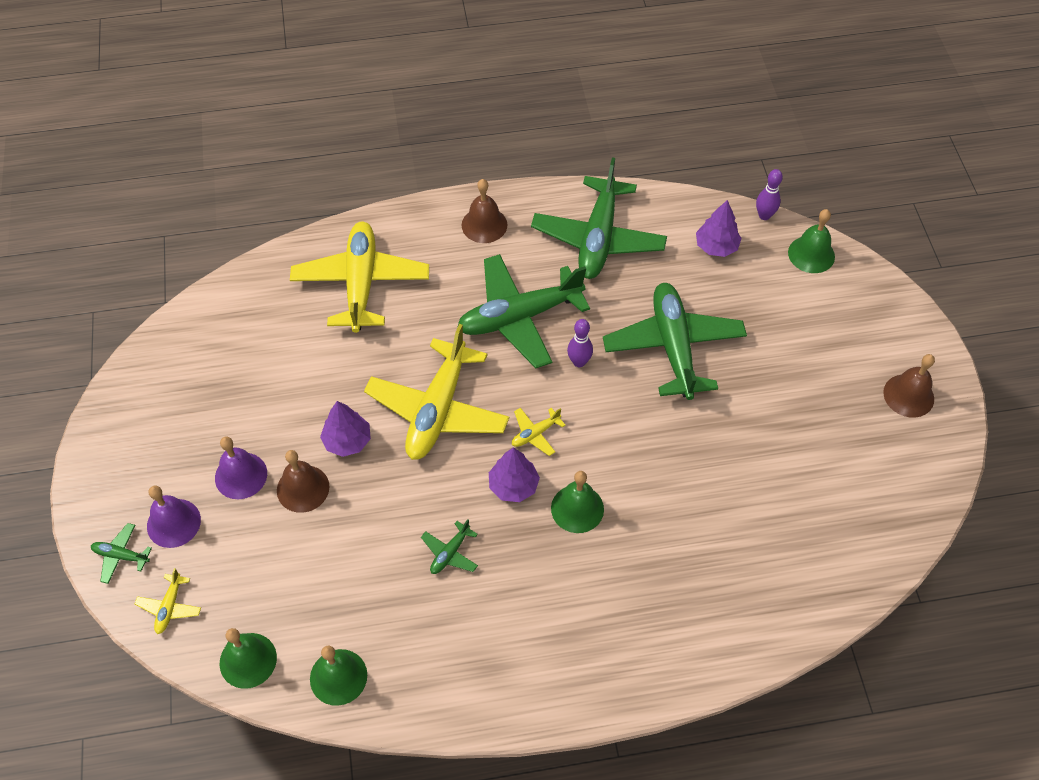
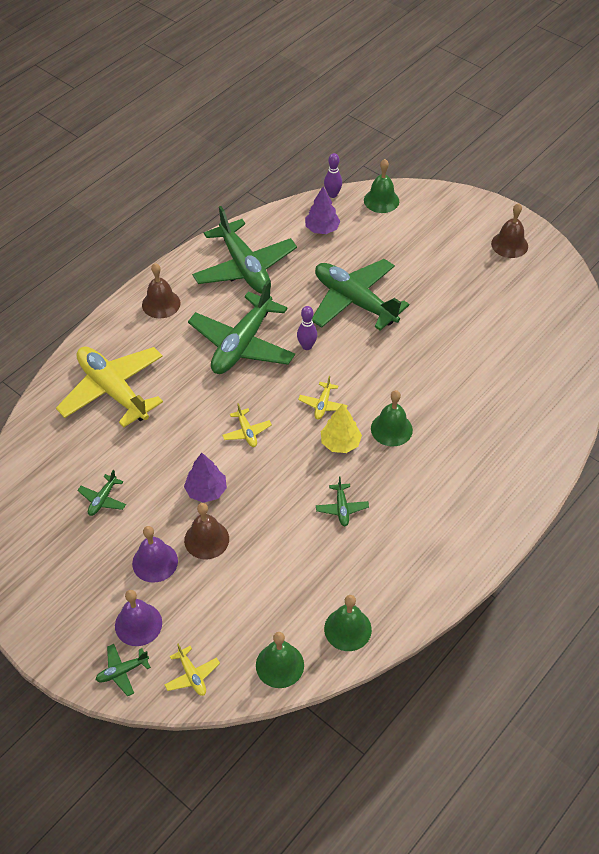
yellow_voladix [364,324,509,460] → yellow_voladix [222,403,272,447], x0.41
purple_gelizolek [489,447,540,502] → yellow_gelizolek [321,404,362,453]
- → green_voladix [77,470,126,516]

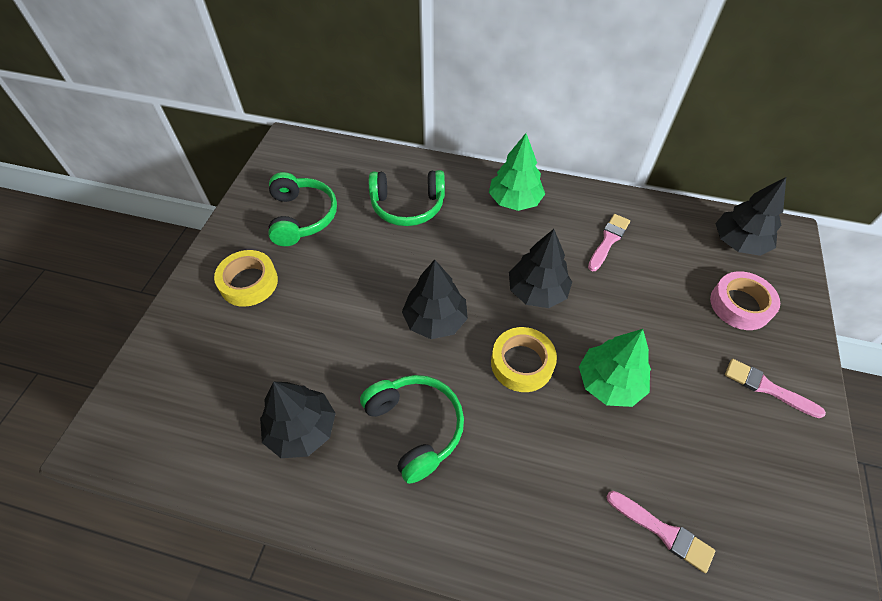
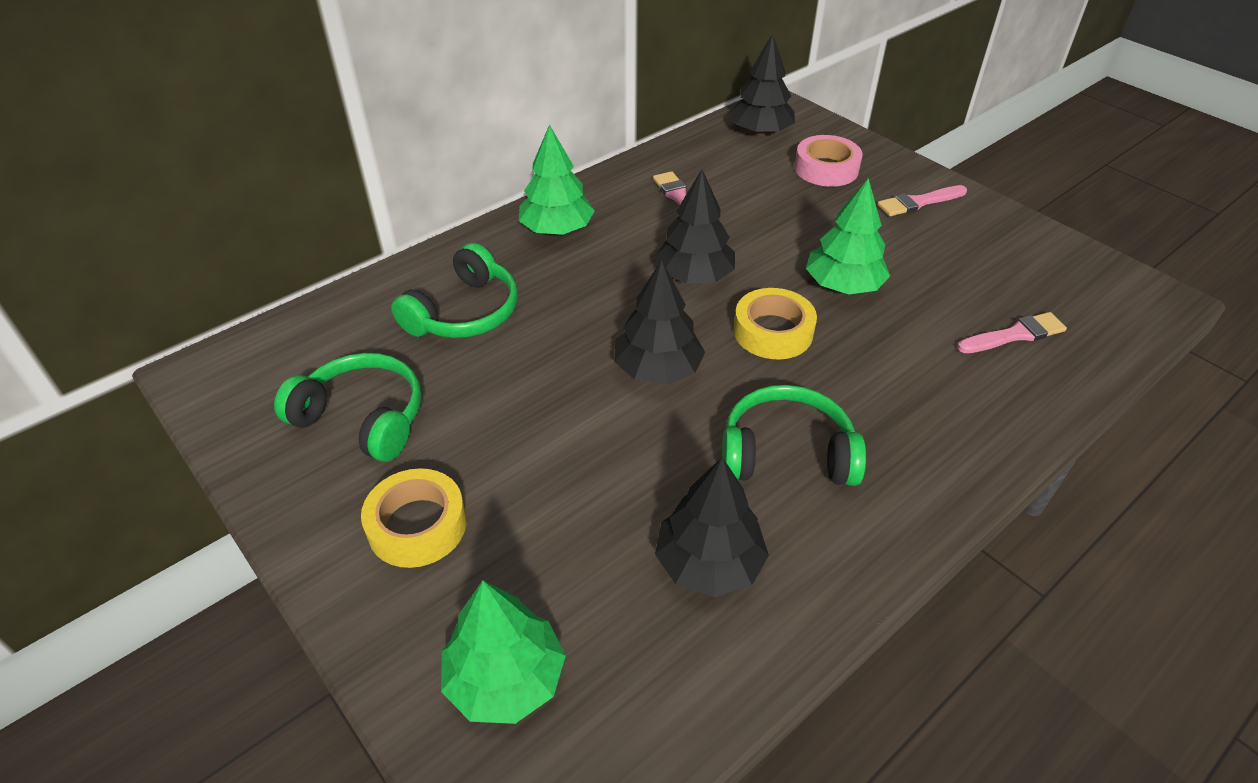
- → green_gelizolek [441,580,566,724]

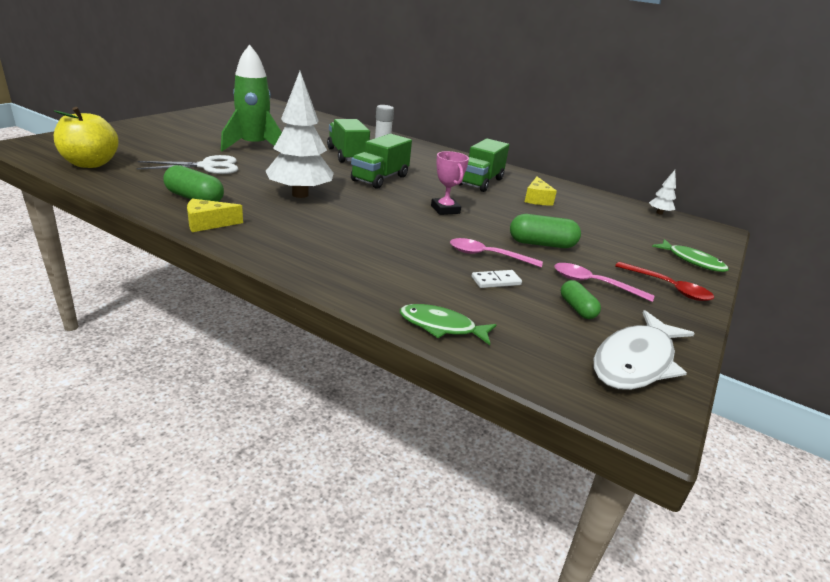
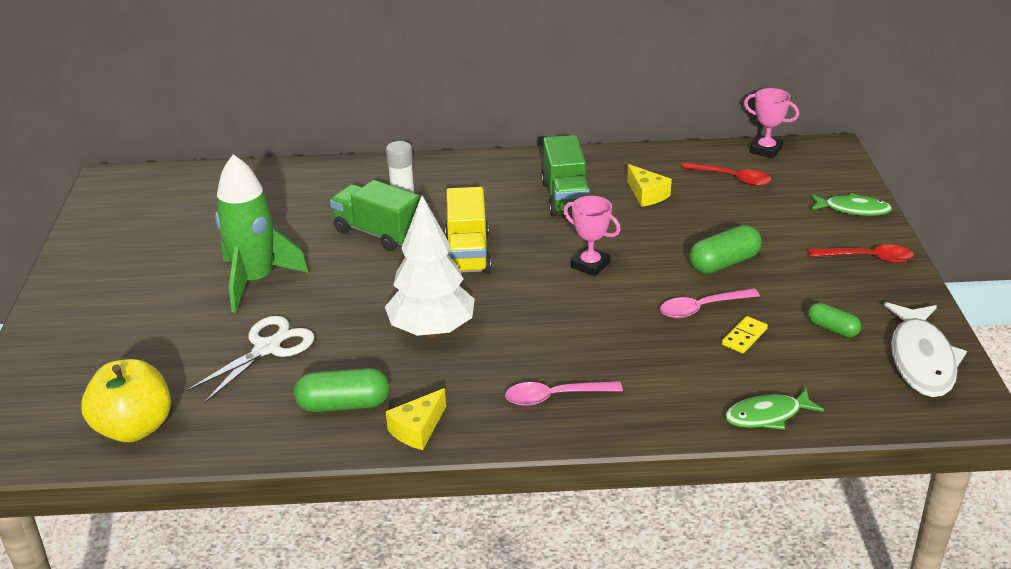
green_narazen [351,134,412,189] → yellow_narazen [445,187,491,273]
white_gelizolek [649,170,676,215] → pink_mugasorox [744,88,799,159]
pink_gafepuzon [555,263,654,302] → pink_gafepuzon [505,381,623,406], relocated
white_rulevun [472,270,522,288] → yellow_rulevun [722,316,768,353]
- → red_gafepuzon [681,162,772,186]

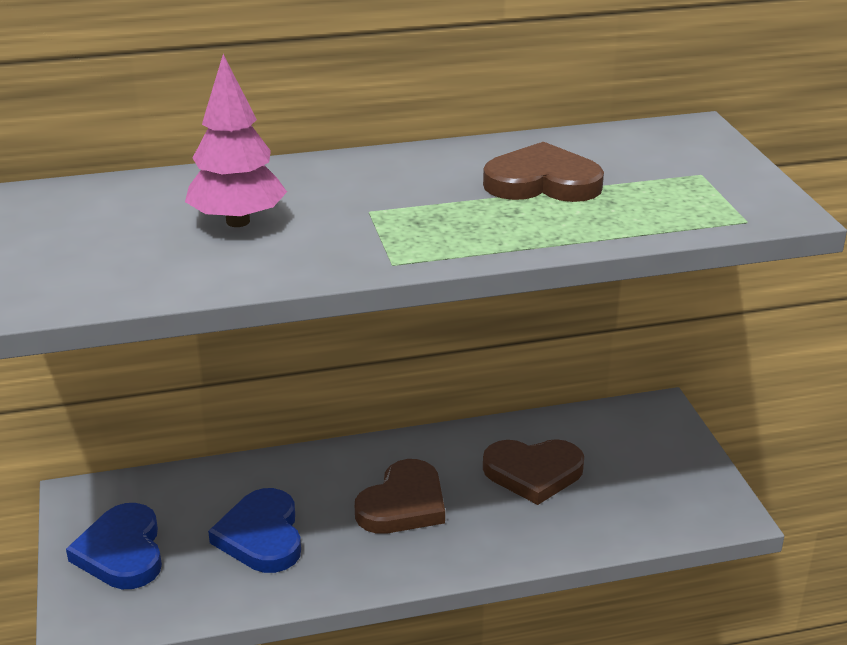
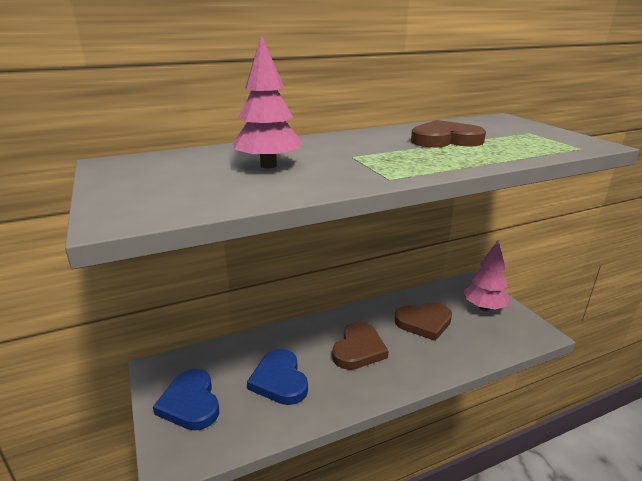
- → pink_gelizolek [464,240,510,311]

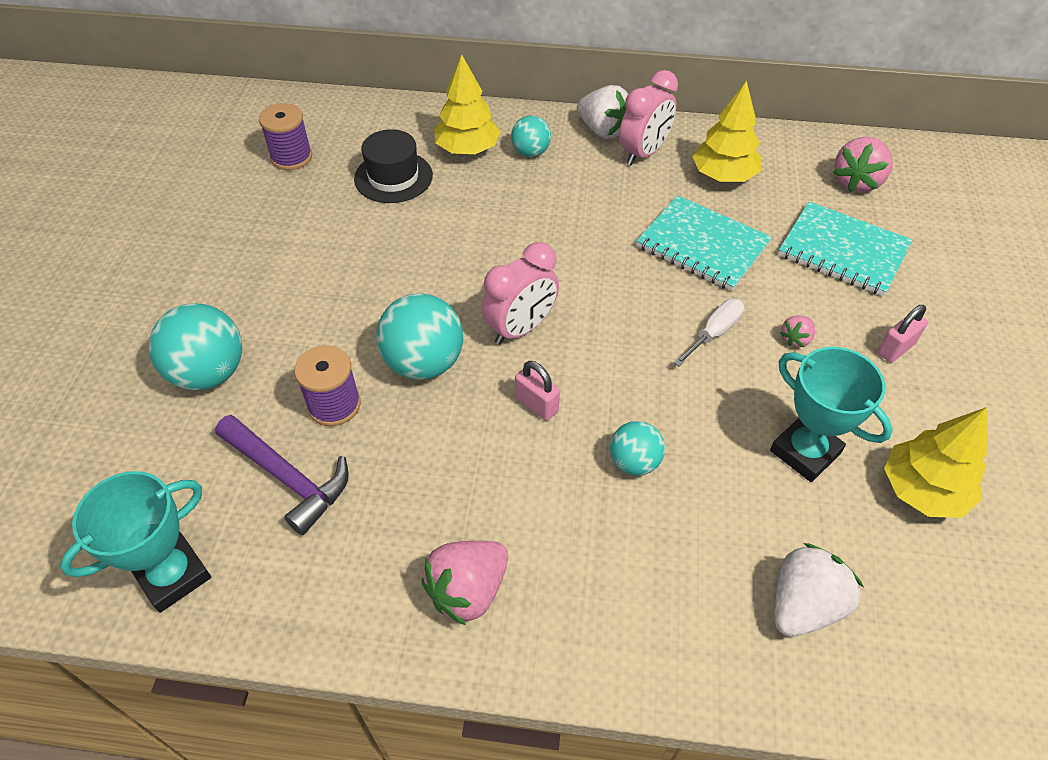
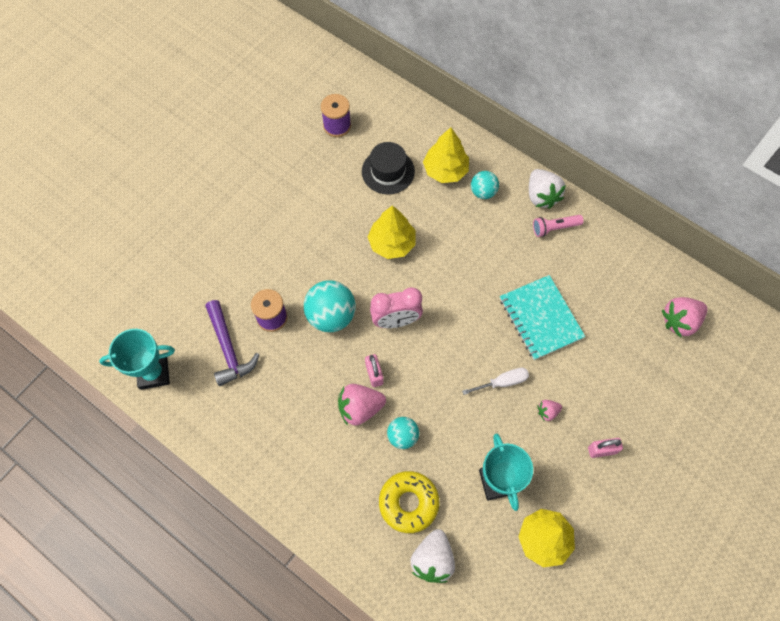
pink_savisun [619,70,678,166] → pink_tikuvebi [533,215,584,237]
yellow_gelizolek [692,80,761,182] → yellow_gelizolek [368,206,415,259], relocated
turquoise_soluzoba [778,201,912,296] → -
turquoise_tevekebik [149,303,242,390] → -
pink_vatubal [421,541,508,626] → pink_vatubal [338,384,386,426], relocated
white_vatubal [775,543,864,637] → white_vatubal [410,529,455,583], 120 degrees clockwise
- → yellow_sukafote [379,471,440,533]

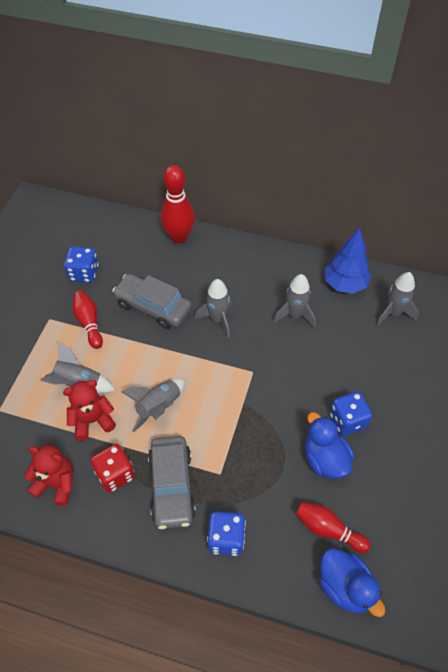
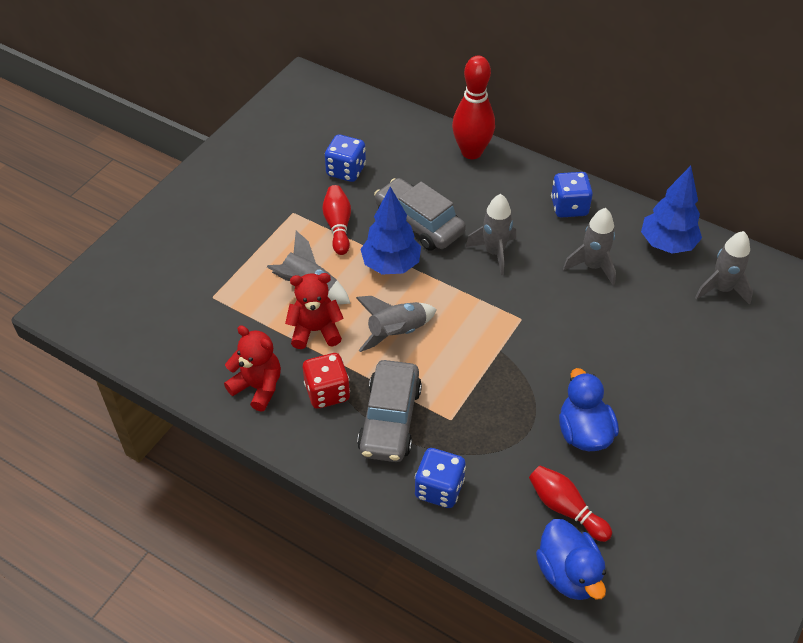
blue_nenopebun [330,392,372,436] → blue_nenopebun [551,172,593,218], relocated
- → blue_gelizolek [360,187,421,274]

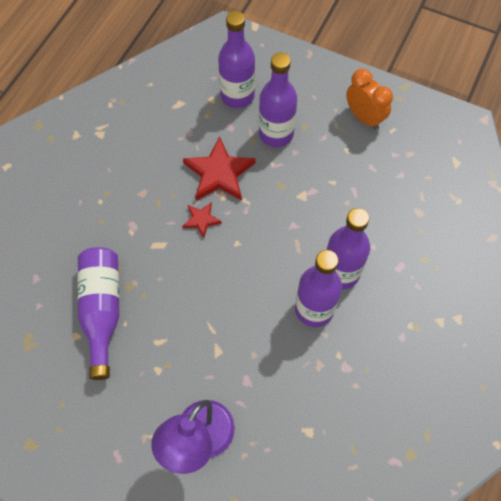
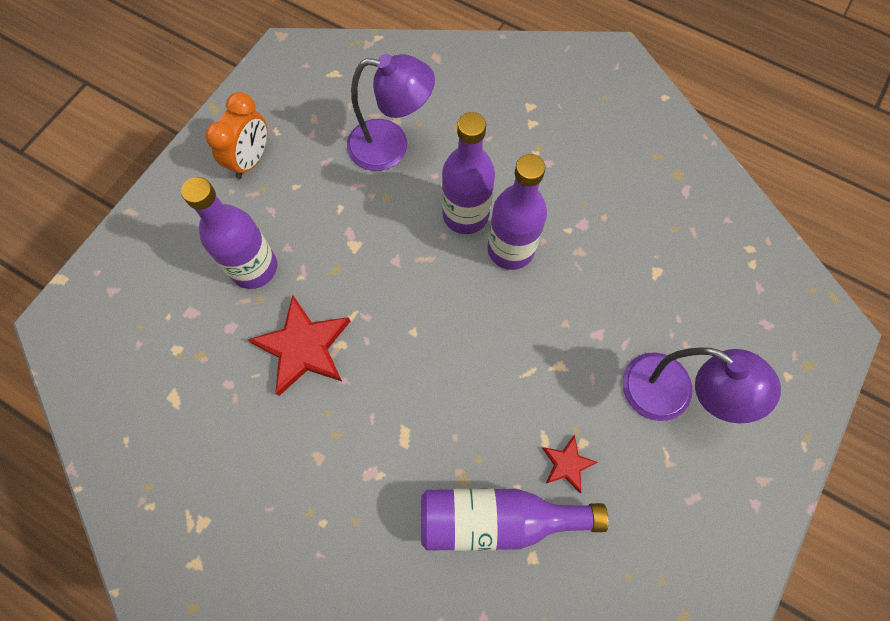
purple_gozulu [218,11,255,108] → -
orange_savisun [346,69,393,130] → orange_savisun [205,92,267,179], 150 degrees clockwise
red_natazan [183,202,222,238] → red_natazan [542,435,598,493], relocated
- → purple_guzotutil [347,54,435,171]

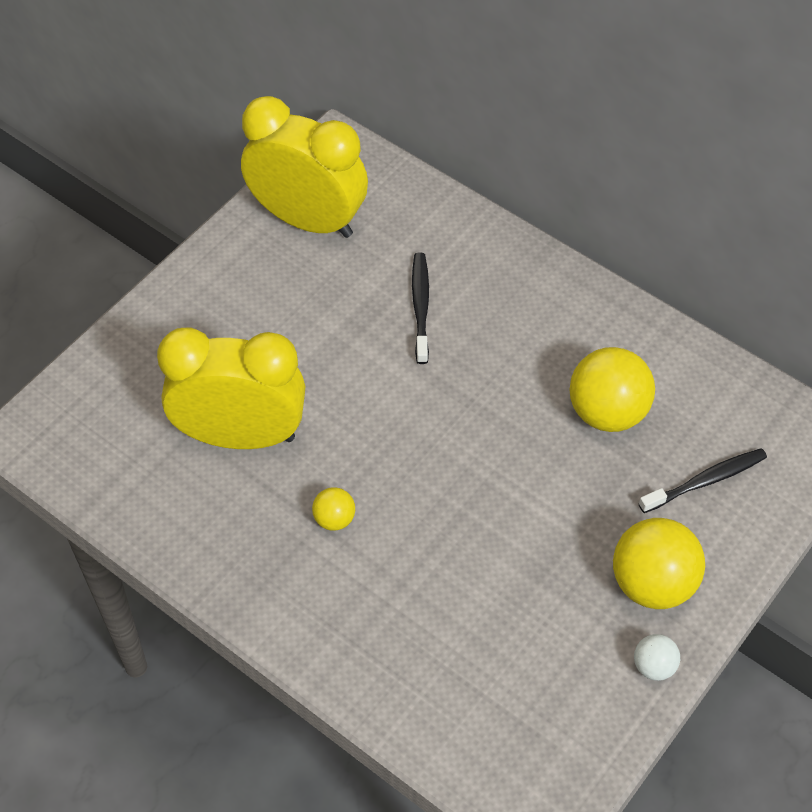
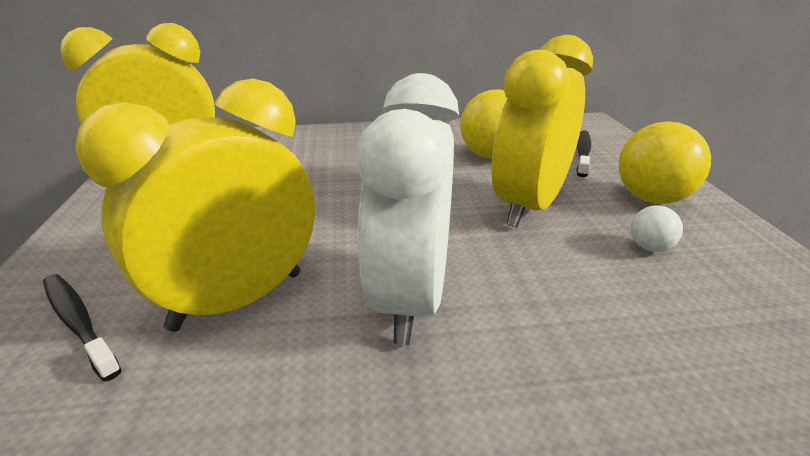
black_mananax [412,253,429,364] → black_mananax [43,274,122,381], relocated
yellow_tevekebik [312,487,355,531] → white_savisun [357,73,459,345]
white_tevekebik [634,634,680,681] → white_tevekebik [630,205,683,252], relocated
- → yellow_savisun [492,35,593,227]

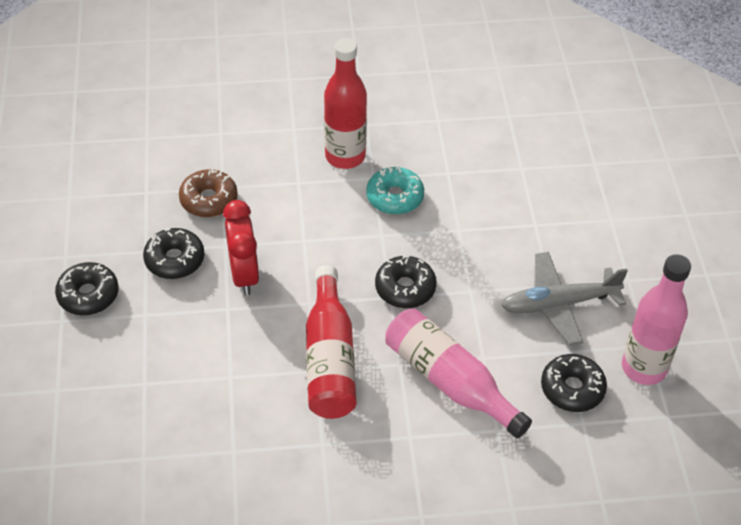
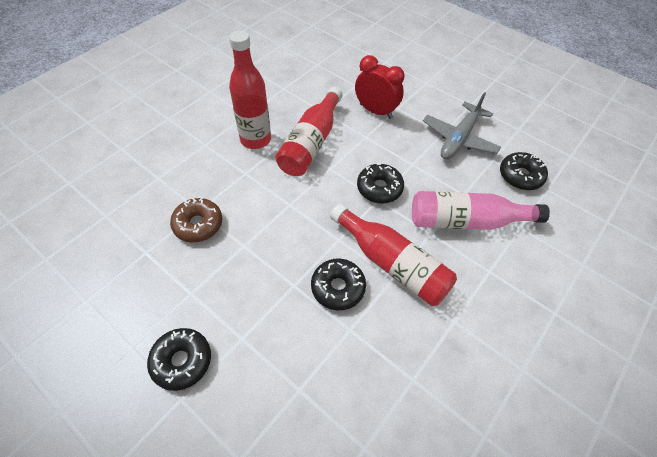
turquoise_sukafote [366,165,424,215] → red_gozulu [275,87,343,176]
red_savisun [223,200,259,295] → red_savisun [355,55,405,119], relocated
black_sukafote [143,228,205,279] → black_sukafote [311,259,366,310], relocated
pink_gozulu [622,254,691,385] → -

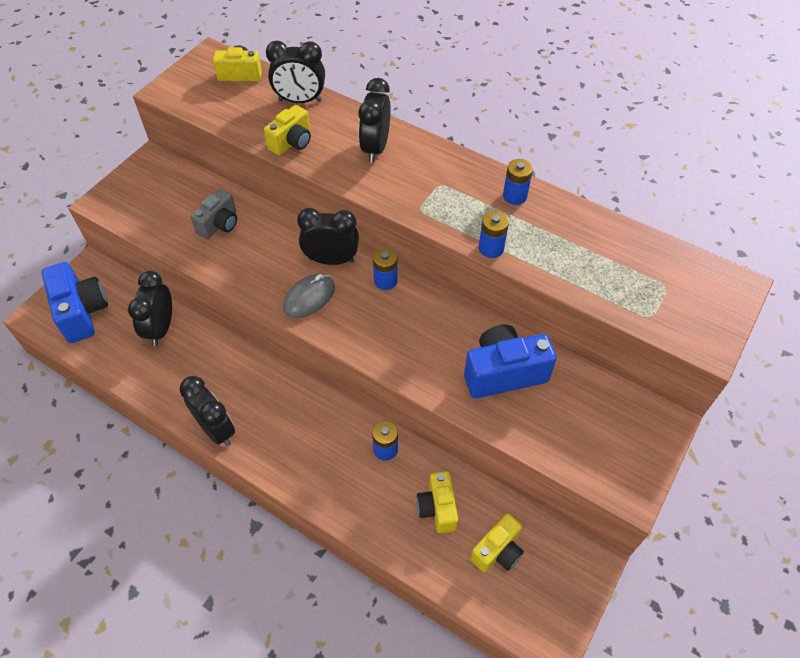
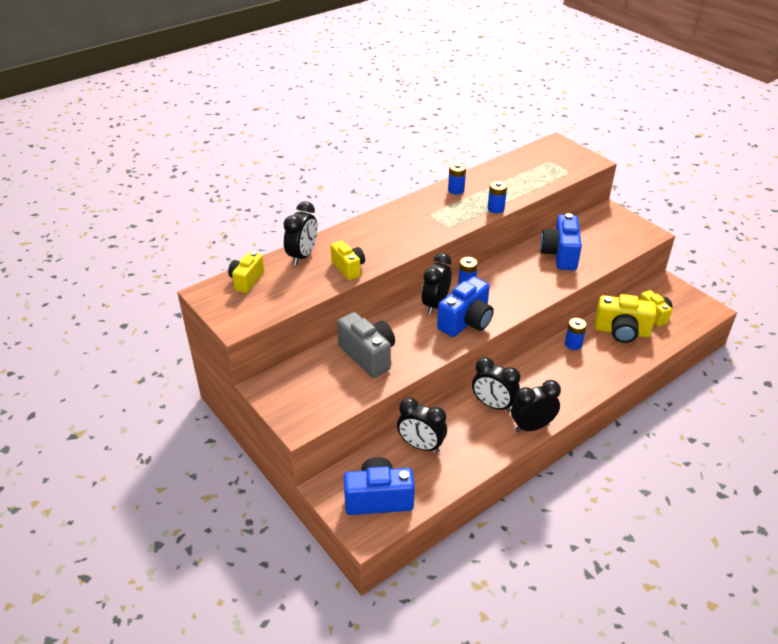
black_savisun [358,78,391,163] → black_savisun [472,357,520,412], relocated
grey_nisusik [190,189,237,239] → grey_nisusik [337,312,395,378], x1.57
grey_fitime [283,273,335,318] → blue_nisusik [437,276,494,337]
yellow_nisusik [417,471,458,533] → yellow_nisusik [595,294,657,343], x1.57

